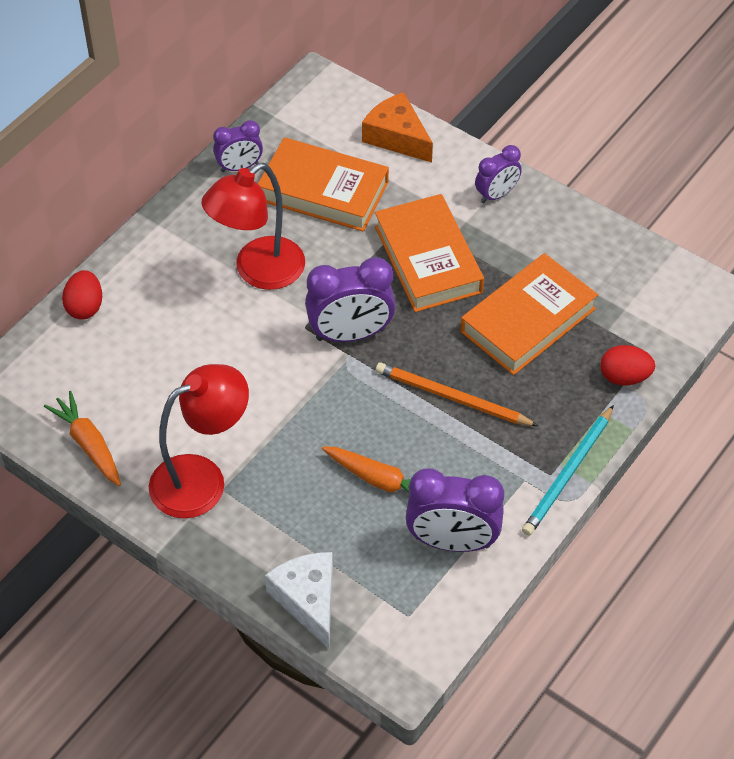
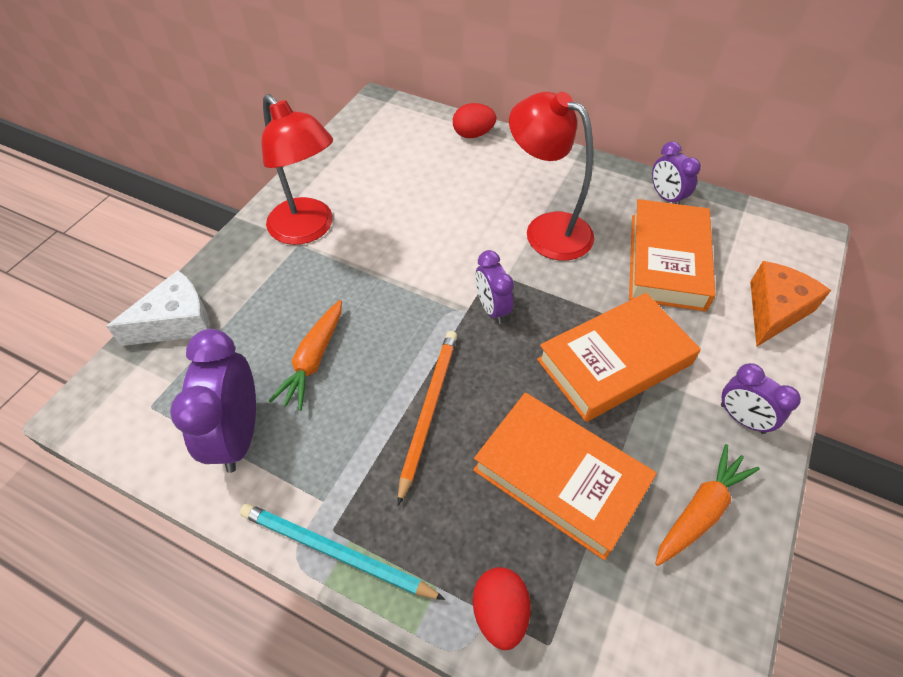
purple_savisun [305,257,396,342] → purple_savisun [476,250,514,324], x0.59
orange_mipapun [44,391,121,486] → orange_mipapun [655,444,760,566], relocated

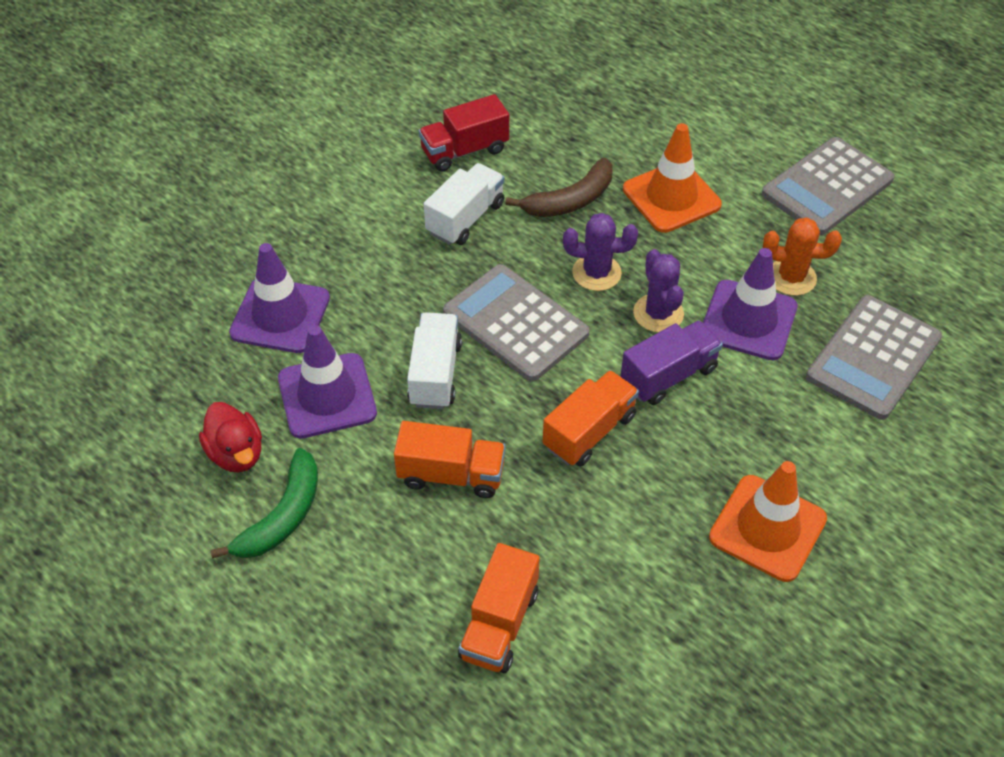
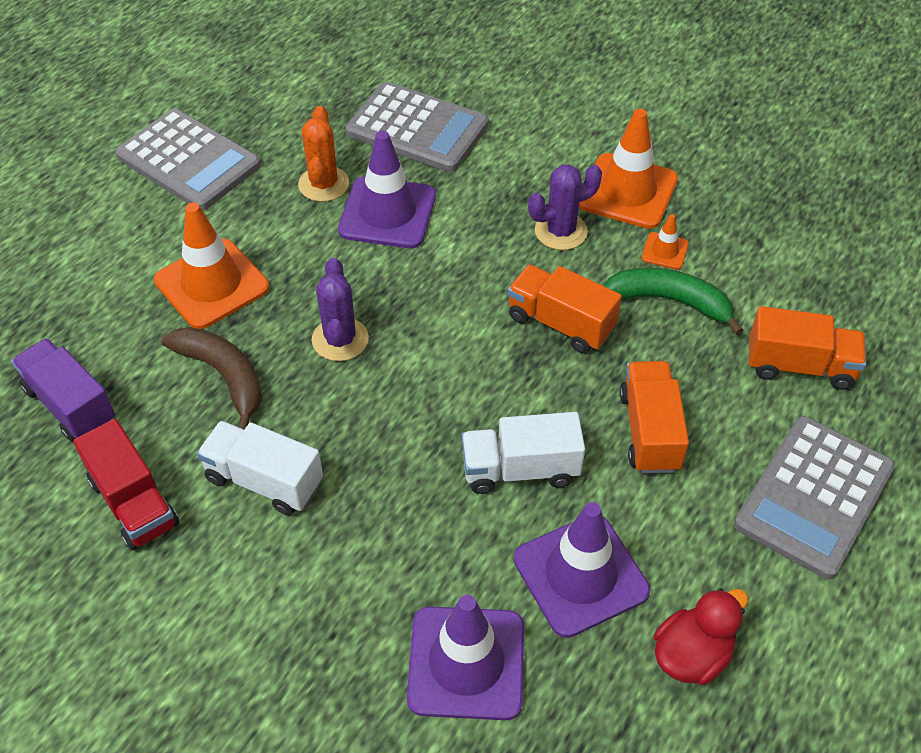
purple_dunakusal [633,249,684,332] → purple_dunakusal [528,165,602,250], relocated
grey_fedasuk [443,264,590,382] → grey_fedasuk [734,416,895,579], relocated
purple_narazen [621,320,723,405] → purple_narazen [11,338,115,442], relocated
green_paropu [210,448,318,558] → green_paropu [604,268,743,335], relocated
- → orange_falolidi [642,214,689,269]

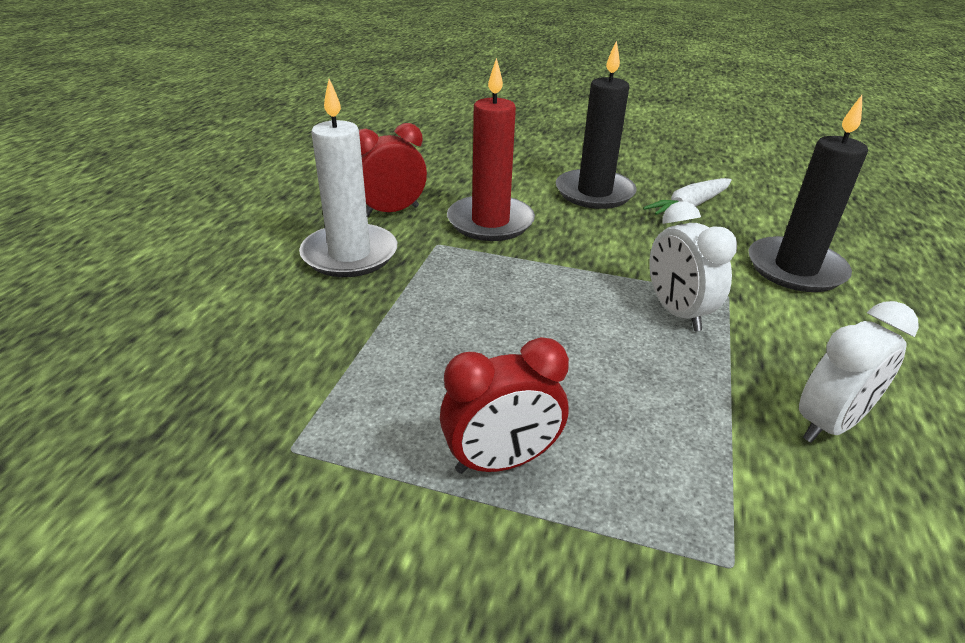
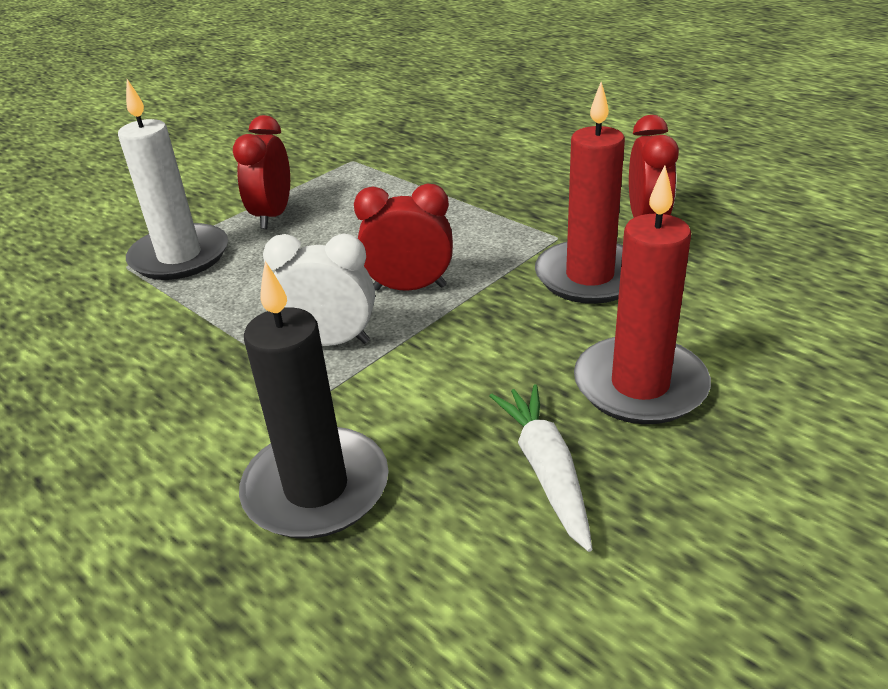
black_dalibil [556,40,637,209] → red_dalibil [574,166,711,424]
white_dalibil [299,79,397,277] → white_dalibil [118,79,228,280], relocated
white_savisun [799,301,919,443] → -
- → red_savisun [354,184,453,291]

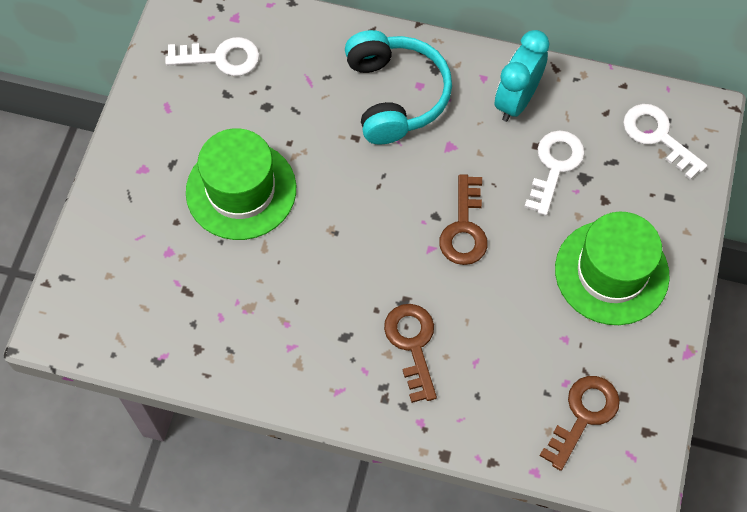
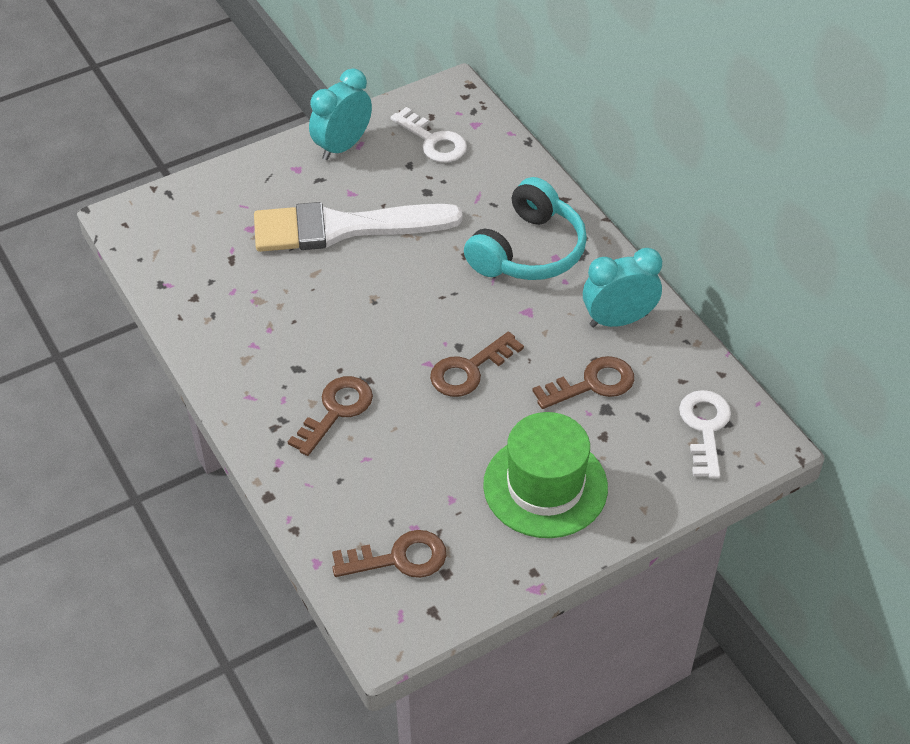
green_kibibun [186,128,296,240] → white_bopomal [254,202,462,252]
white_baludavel [525,130,585,216] → brown_baludavel [532,356,634,409]
- → turquoise_savisun [309,68,372,160]

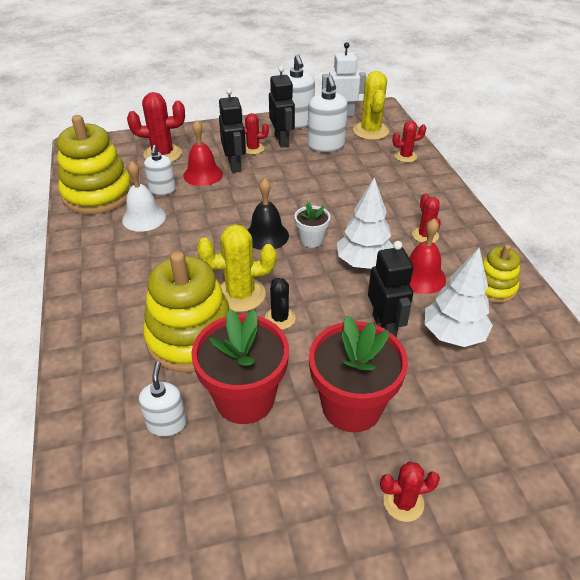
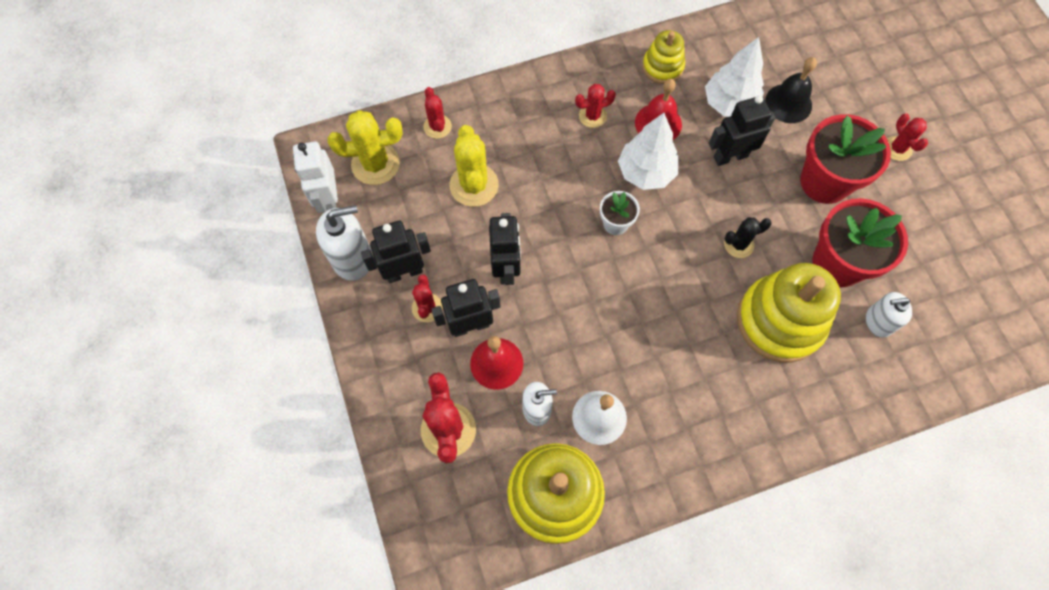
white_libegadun [307,75,348,152] → -
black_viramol [248,178,289,250] → black_viramol [765,57,817,123], relocated
yellow_dunakusal [197,224,276,312] → yellow_dunakusal [450,125,499,207], relocated
- → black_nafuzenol [489,213,521,285]

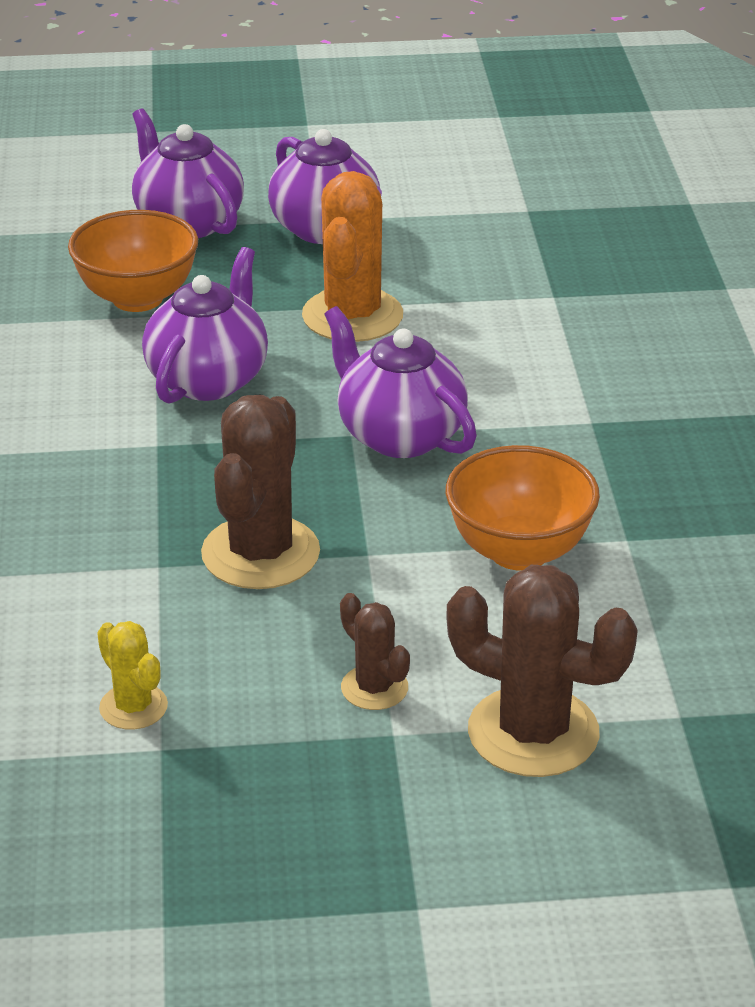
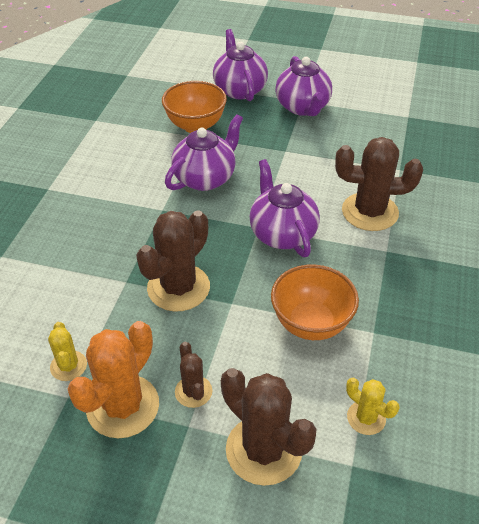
orange_dunakusal [302,171,403,342] → orange_dunakusal [67,321,159,438], relocated
- → brown_dunakusal [335,137,423,231]
- → yellow_dunakusal [346,377,399,435]

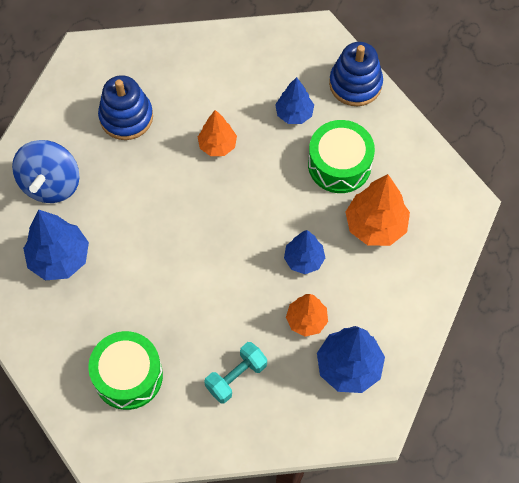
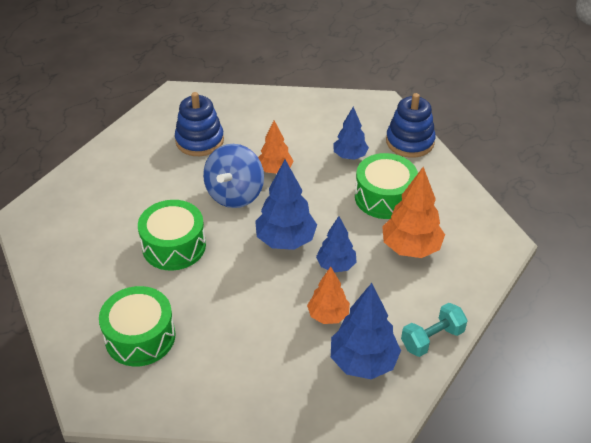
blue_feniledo [12,140,80,203] → blue_feniledo [203,144,264,208], relocated
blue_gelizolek [23,210,89,280] → blue_gelizolek [255,160,317,250], relocated
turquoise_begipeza [204,342,267,403] → turquoise_begipeza [401,303,468,357], relocated
- → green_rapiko [138,200,206,271]

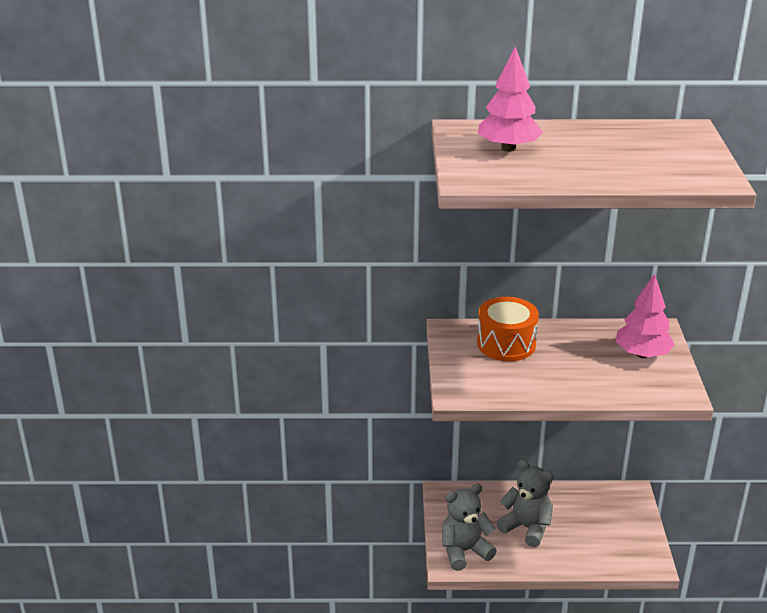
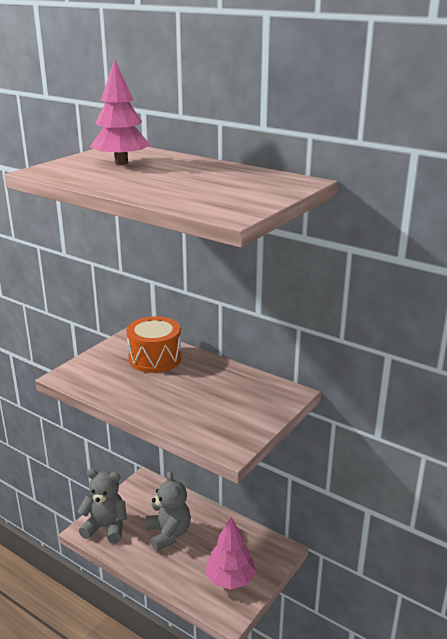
pink_gelizolek [616,274,675,358] → pink_gelizolek [205,517,256,590], relocated

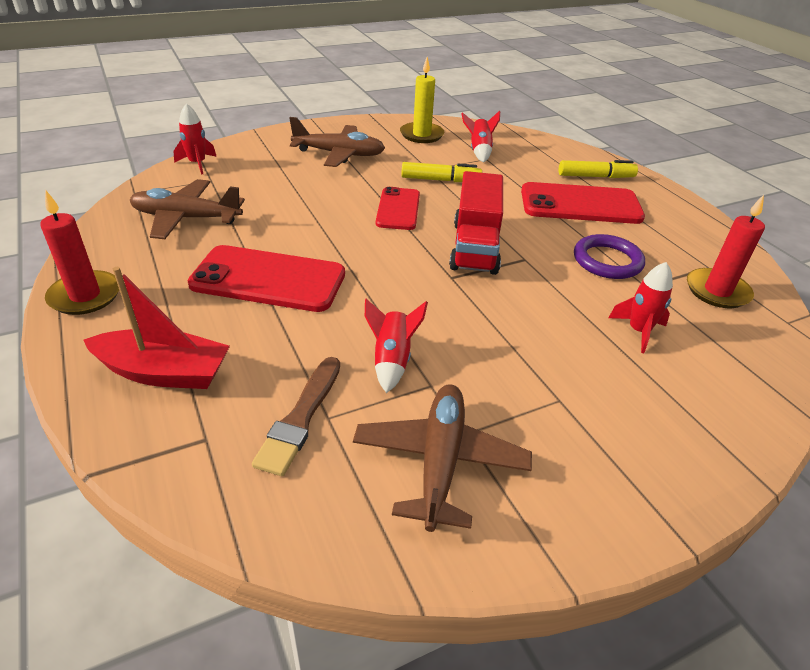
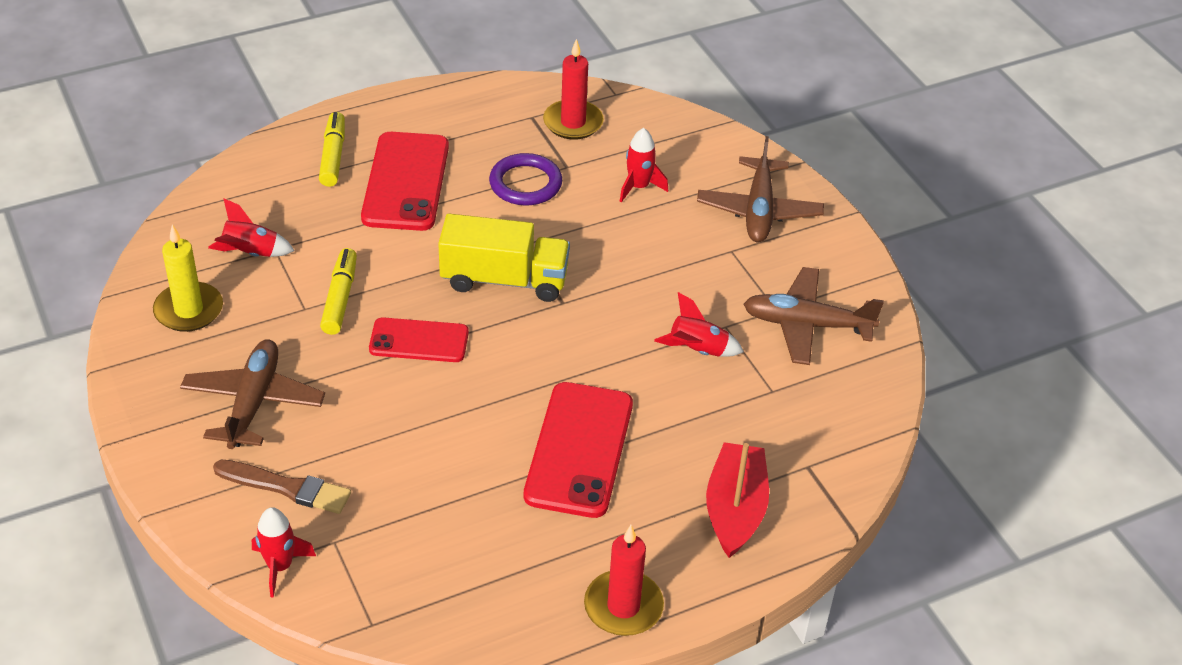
red_narazen [449,171,503,275] → yellow_narazen [438,214,570,302]
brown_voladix [130,179,245,239] → brown_voladix [697,136,824,242], relocated
brown_bopomal [252,357,340,476] → brown_bopomal [213,460,351,514], relocated

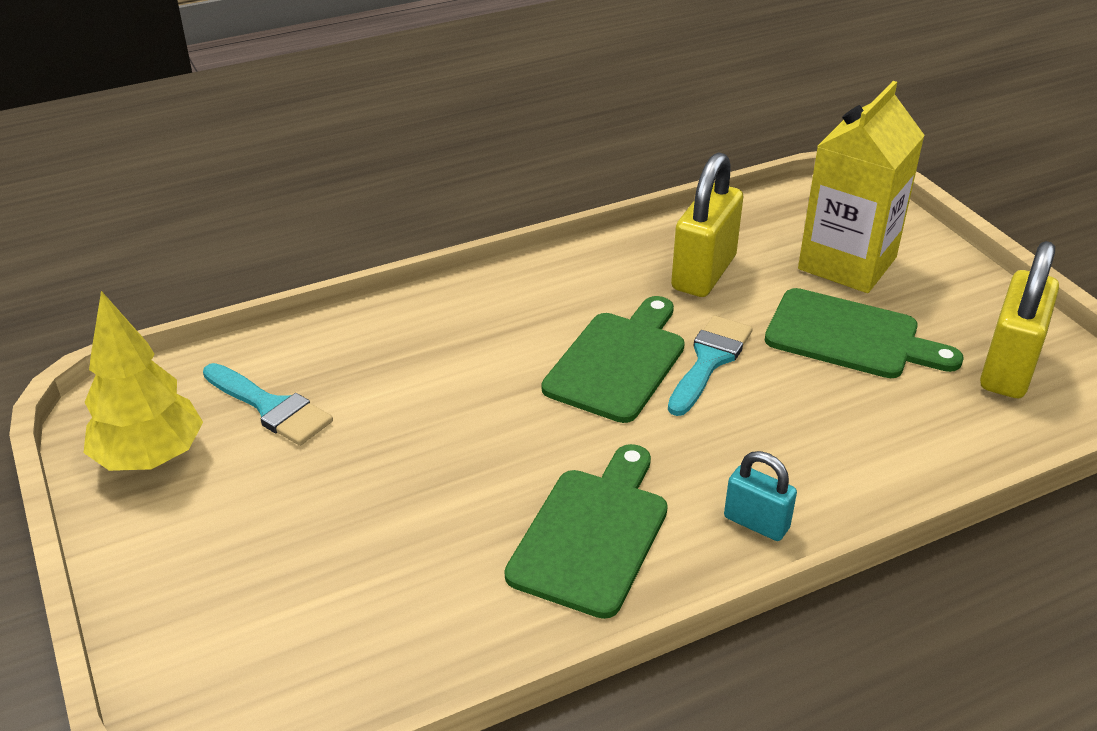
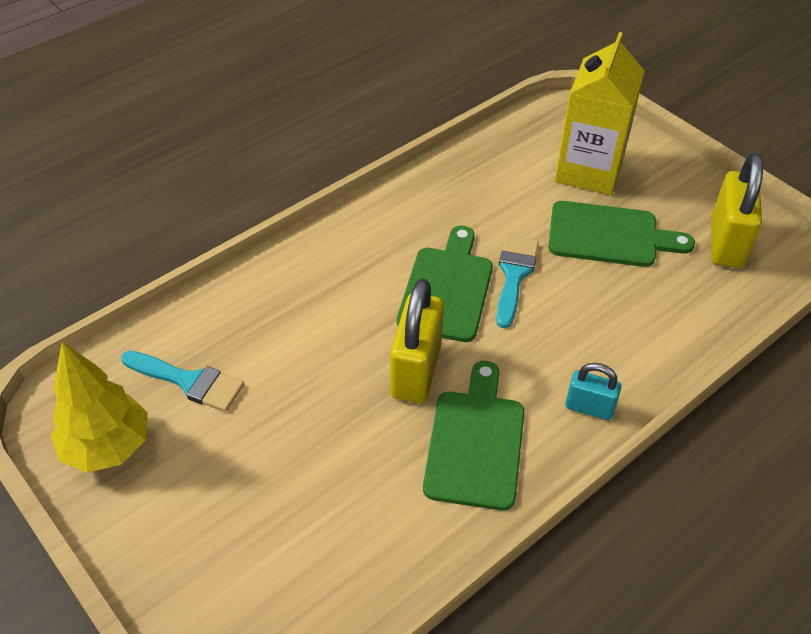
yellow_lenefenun [671,152,743,297] → yellow_lenefenun [390,279,444,403], relocated

